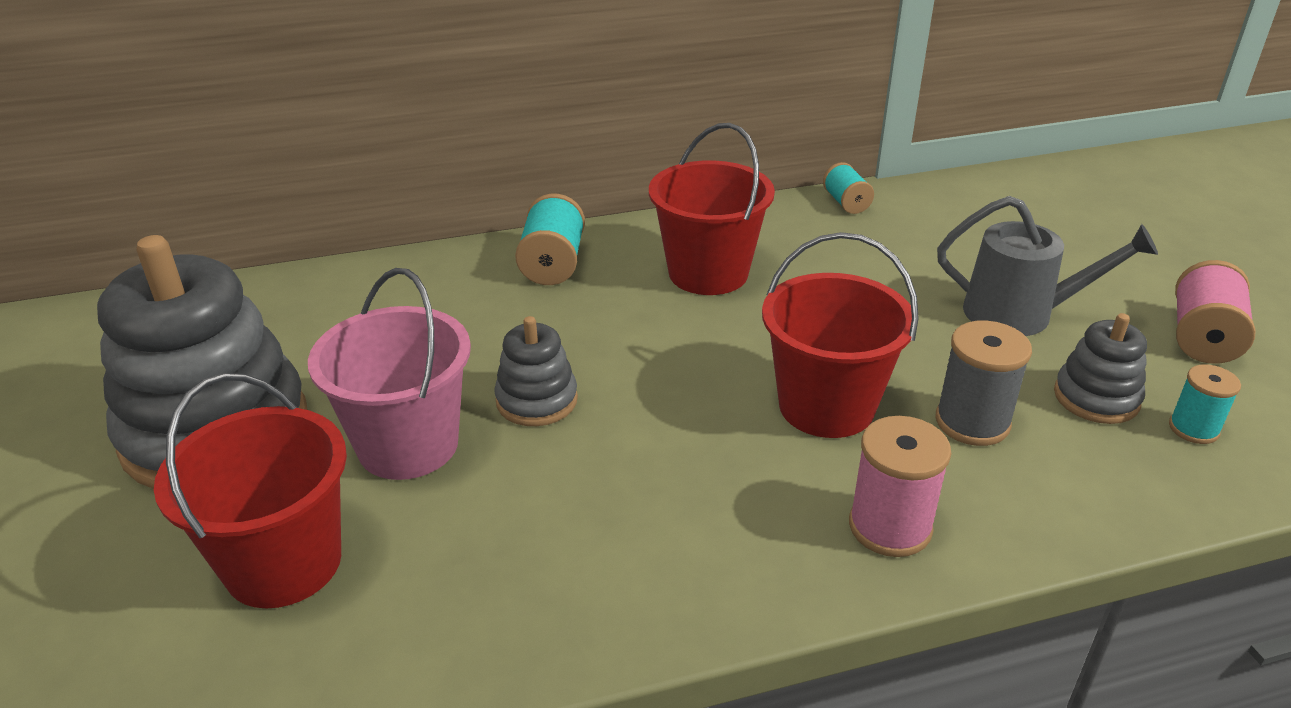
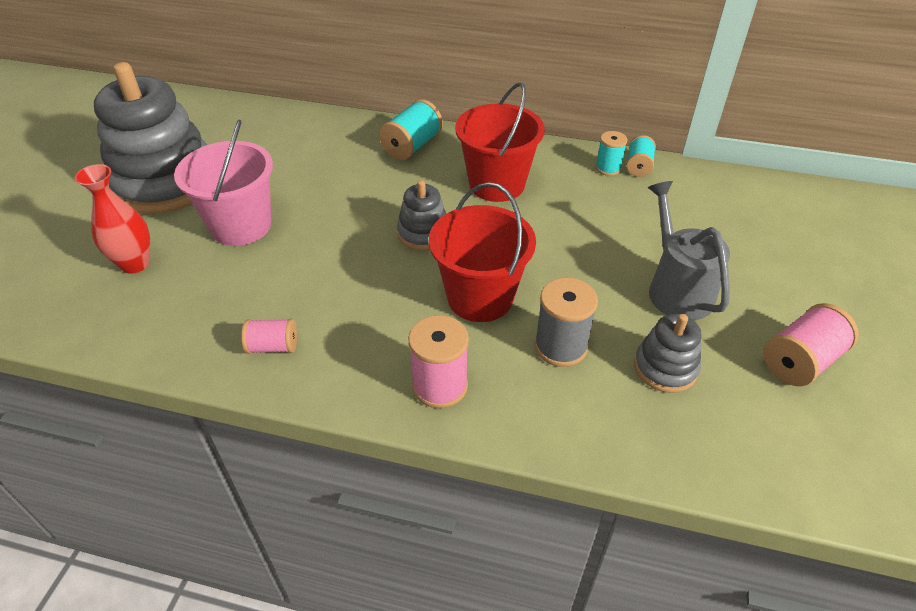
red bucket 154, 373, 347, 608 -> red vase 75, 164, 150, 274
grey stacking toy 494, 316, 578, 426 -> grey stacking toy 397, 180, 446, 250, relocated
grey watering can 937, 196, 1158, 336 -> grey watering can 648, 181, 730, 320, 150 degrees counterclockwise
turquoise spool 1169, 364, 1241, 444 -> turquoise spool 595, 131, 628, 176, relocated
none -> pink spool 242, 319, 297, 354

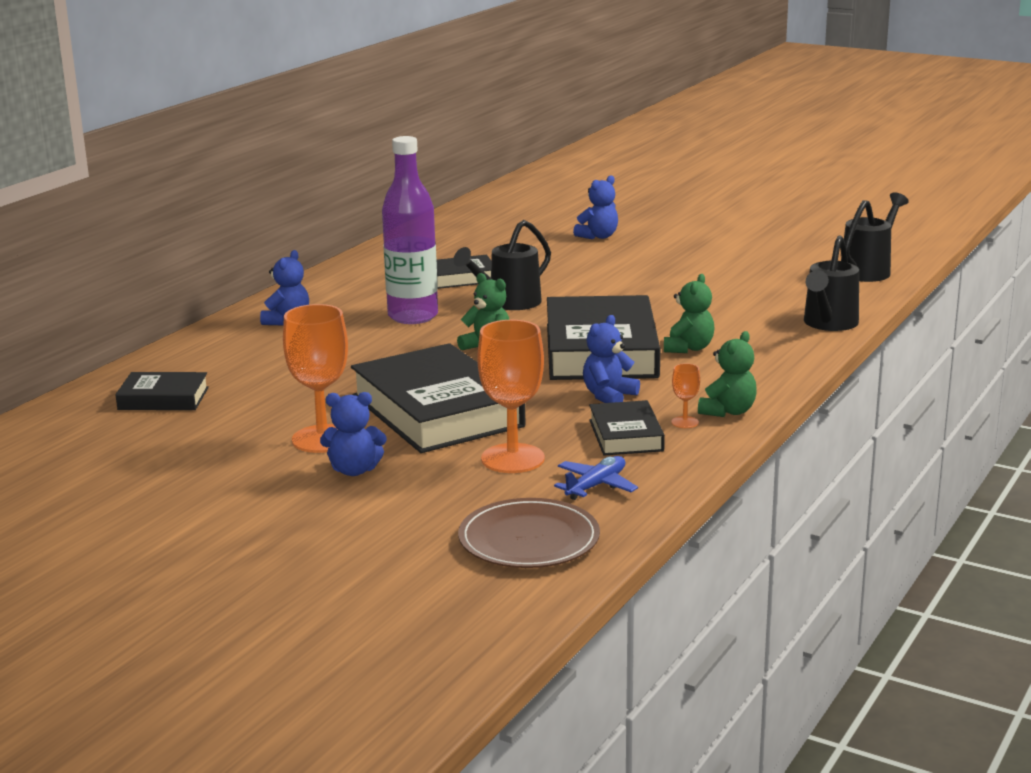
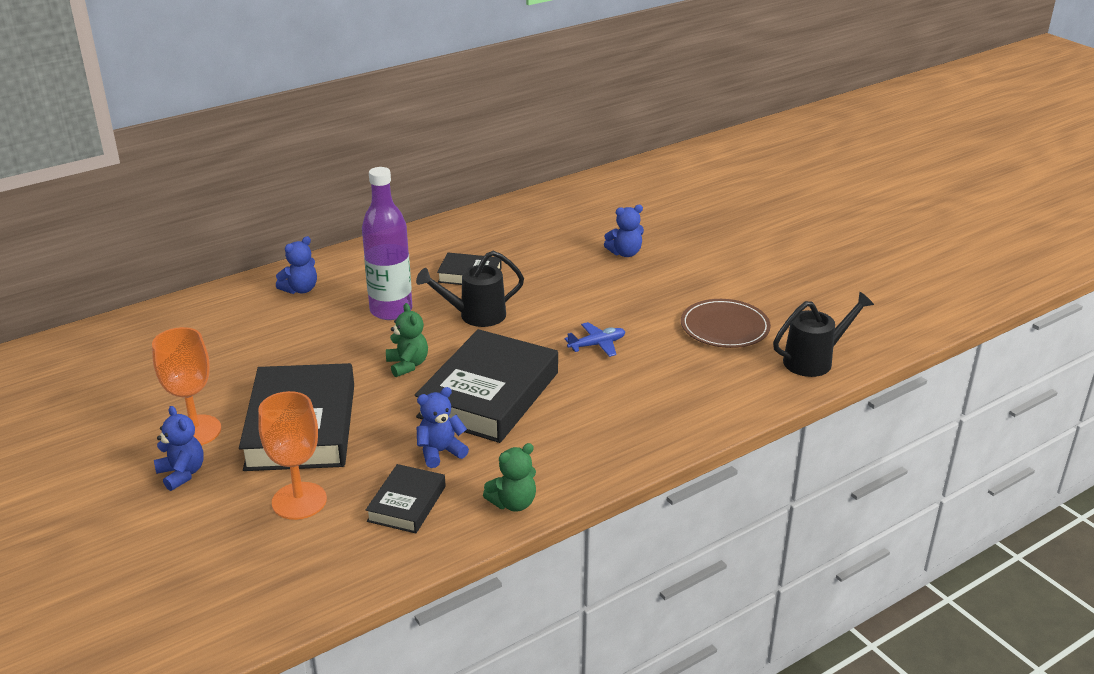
black book 115, 372, 209, 410 -> none
blue teddy bear 320, 392, 387, 476 -> blue teddy bear 154, 406, 204, 491, 150 degrees counterclockwise
brown plate 458, 498, 600, 568 -> brown plate 681, 299, 771, 348, relocated
blue plane 554, 456, 638, 500 -> blue plane 565, 322, 626, 357, relocated
green teddy bear 664, 274, 715, 353 -> none
orange goblet 671, 363, 700, 428 -> none
black watering can 804, 235, 859, 331 -> none

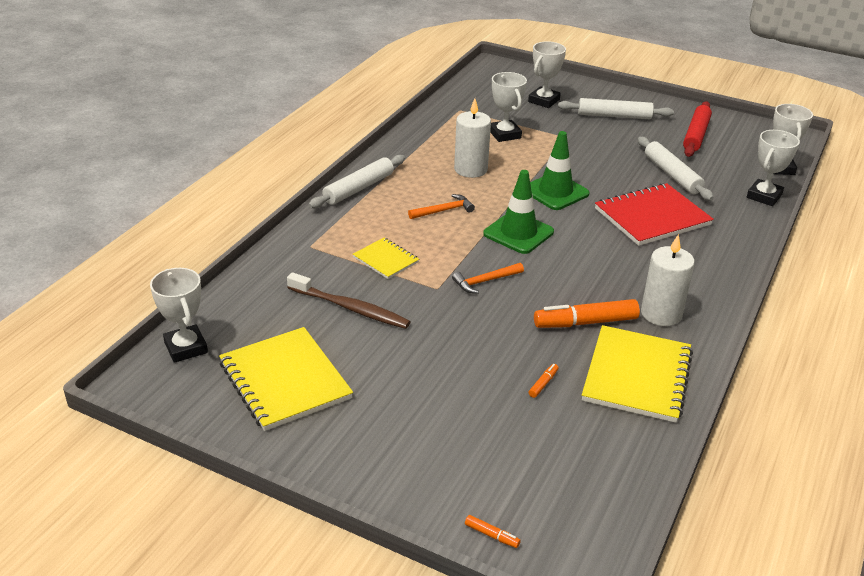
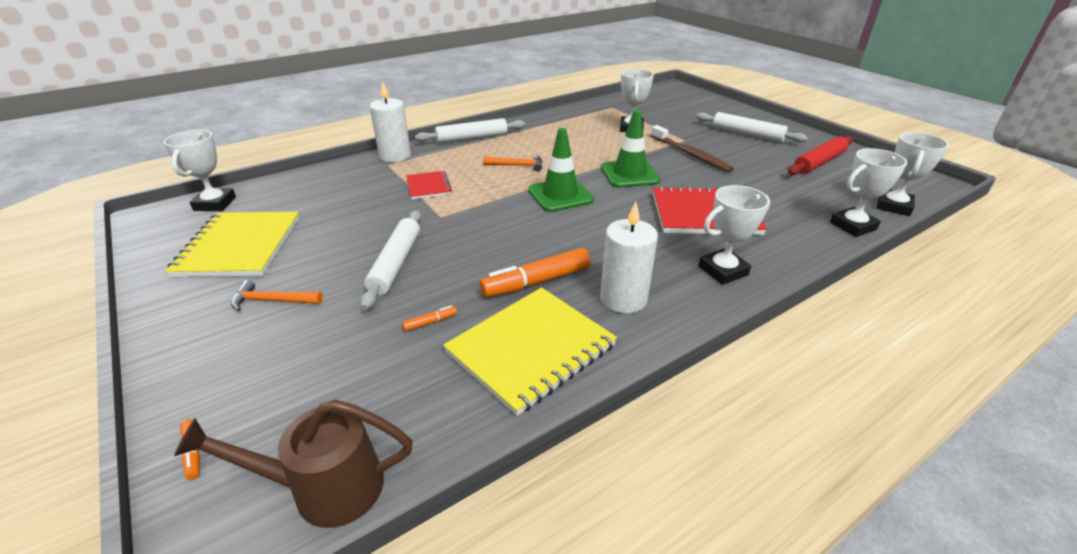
brown toothbrush 287, 272, 411, 329 -> brown toothbrush 650, 125, 734, 173, relocated
yellow notebook 353, 238, 419, 279 -> red notebook 406, 171, 452, 199
orange hammer 452, 263, 524, 294 -> orange hammer 231, 280, 323, 312, relocated
white candle 454, 99, 491, 178 -> white candle 369, 81, 411, 162, relocated
white trophy 528, 41, 566, 108 -> white trophy 698, 185, 770, 285, relocated
orange marker 534, 299, 640, 328 -> orange marker 479, 248, 591, 298, 45 degrees counterclockwise
white rolling pin 638, 137, 714, 201 -> white rolling pin 360, 210, 421, 310, relocated
none -> brown watering can 174, 400, 413, 528

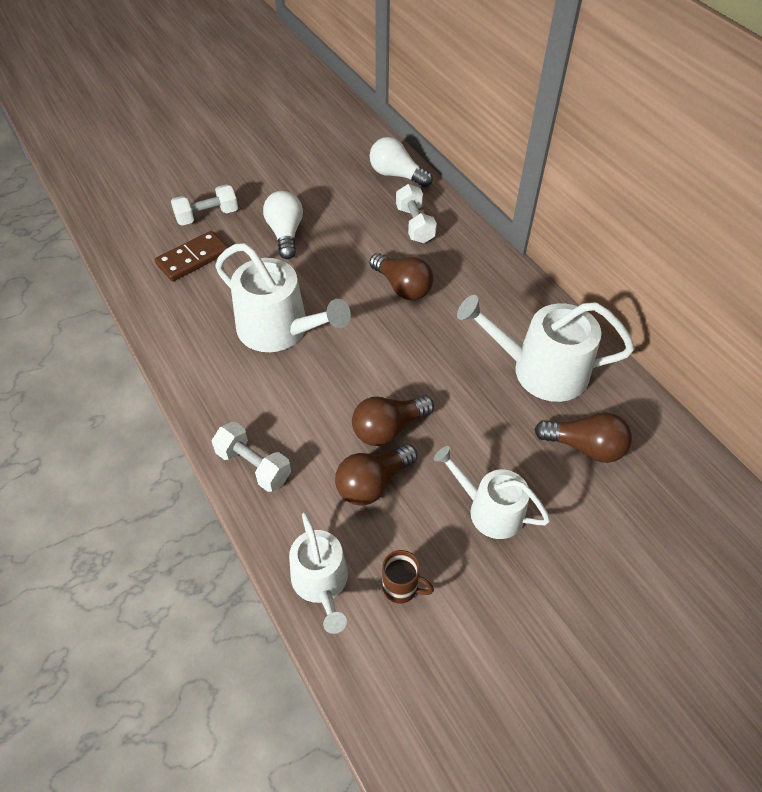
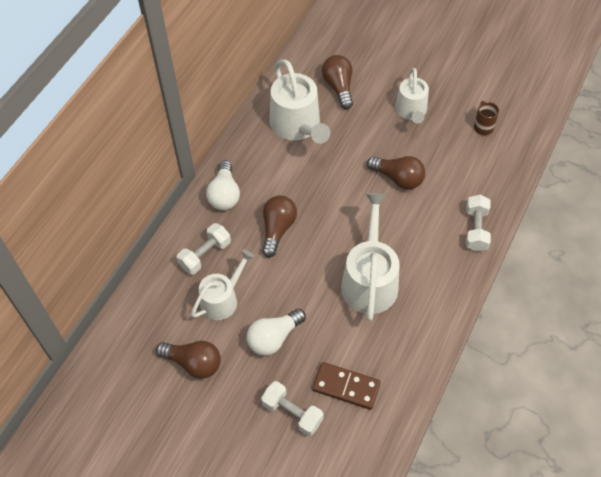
white watering can 289, 512, 348, 634 -> white watering can 191, 249, 254, 320, relocated
brown light bulb 335, 444, 418, 506 -> brown light bulb 156, 341, 221, 379, relocated
white light bulb 370, 137, 433, 187 -> white light bulb 206, 160, 240, 210, relocated

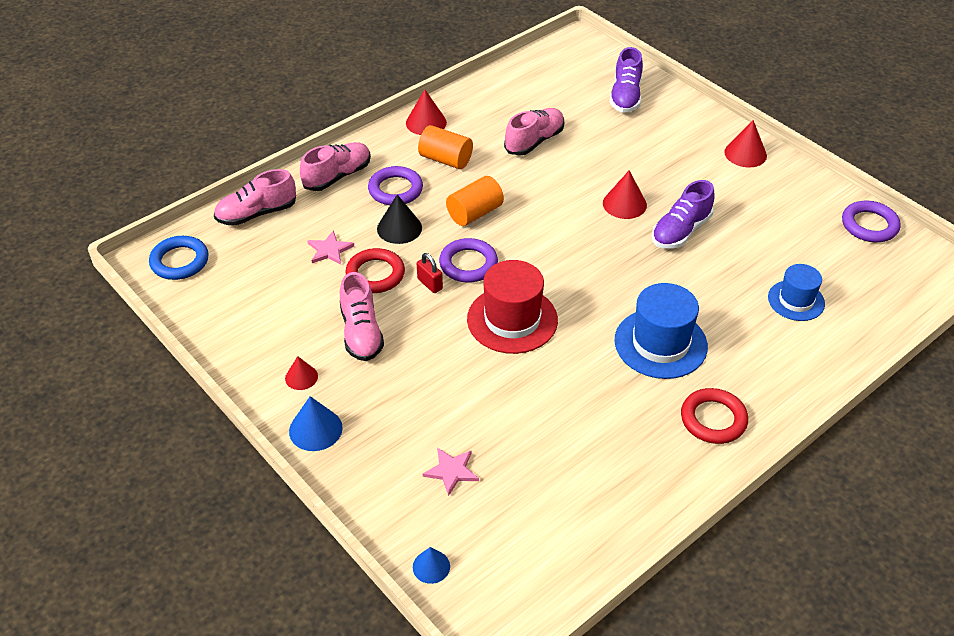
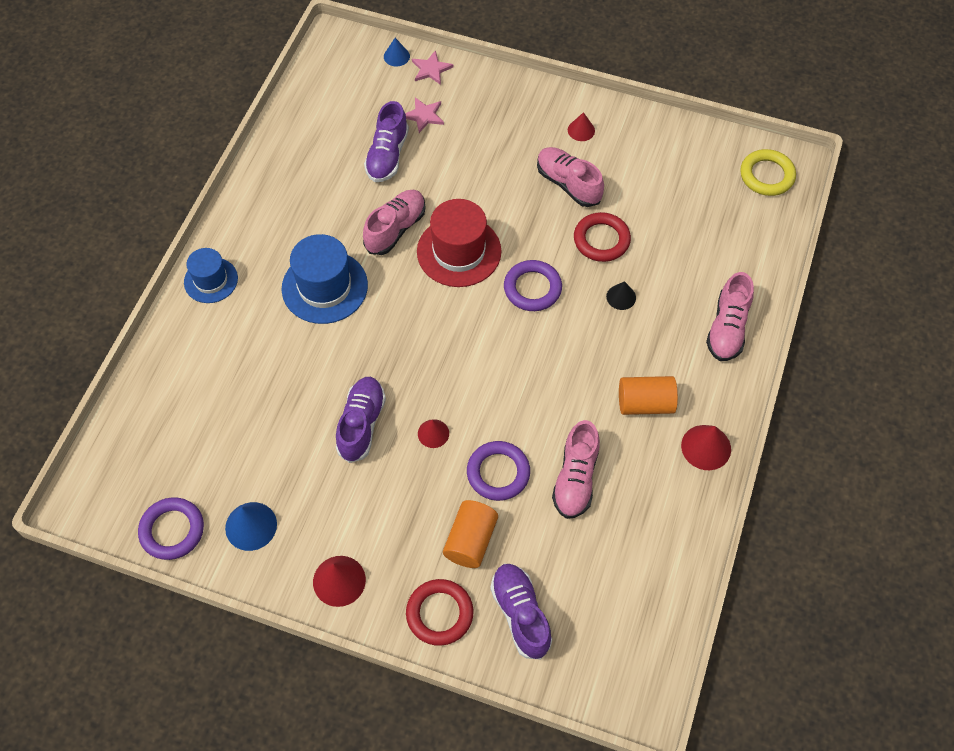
blue ring 149, 236, 209, 280 -> yellow ring 740, 149, 796, 196
pink shoe 214, 169, 296, 226 -> pink shoe 363, 190, 426, 255, relocated
blue cone 289, 396, 343, 451 -> blue cone 225, 502, 277, 551, relocated
pink star 308, 230, 354, 265 -> pink star 412, 50, 454, 85, relocated
purple ring 368, 166, 423, 205 -> purple ring 467, 441, 530, 501, relocated
black cone 377, 194, 422, 244 -> black cone 606, 281, 636, 310, x0.64
red padlock 417, 253, 443, 293 -> none
orange cylinder 446, 176, 504, 226 -> orange cylinder 443, 500, 498, 568, relocated
red cone 603, 170, 647, 219 -> red cone 418, 419, 449, 448, x0.64
red ring 681, 388, 748, 444 -> red ring 406, 579, 473, 646, relocated
blue hat 768, 264, 825, 321 -> blue hat 184, 248, 238, 303, relocated
none -> purple shoe 364, 101, 409, 182

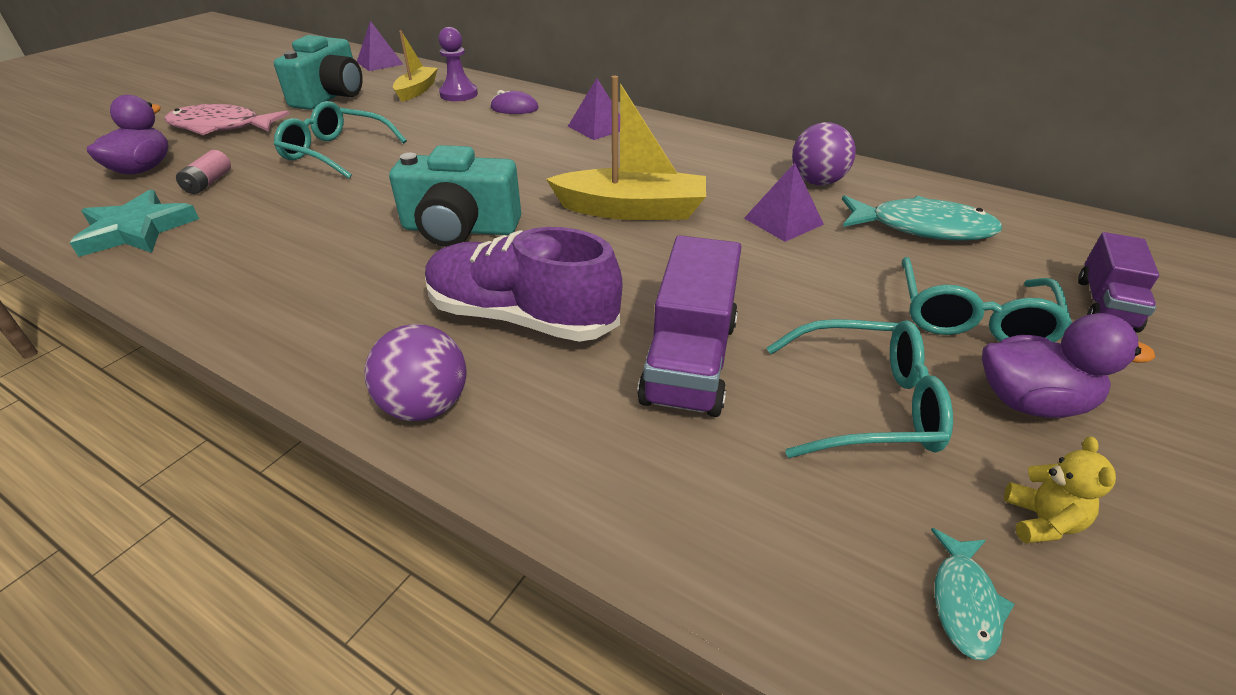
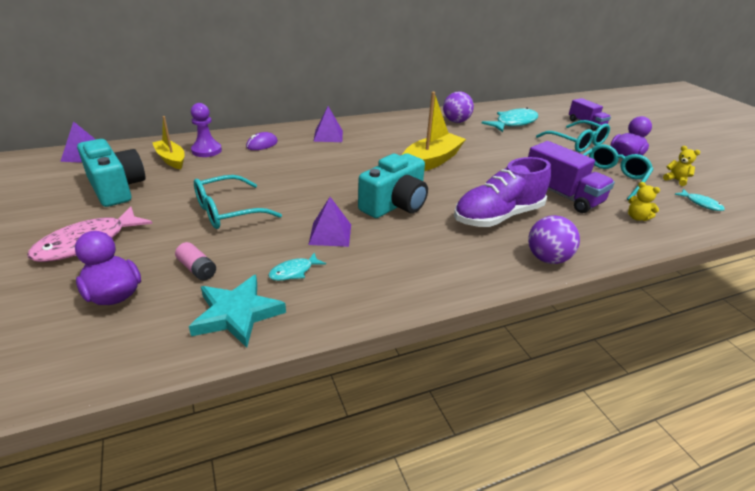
purple pyramid 744, 163, 824, 242 -> purple pyramid 308, 197, 351, 247, relocated
none -> turquoise fish 268, 253, 326, 281
none -> yellow teddy bear 628, 182, 660, 221

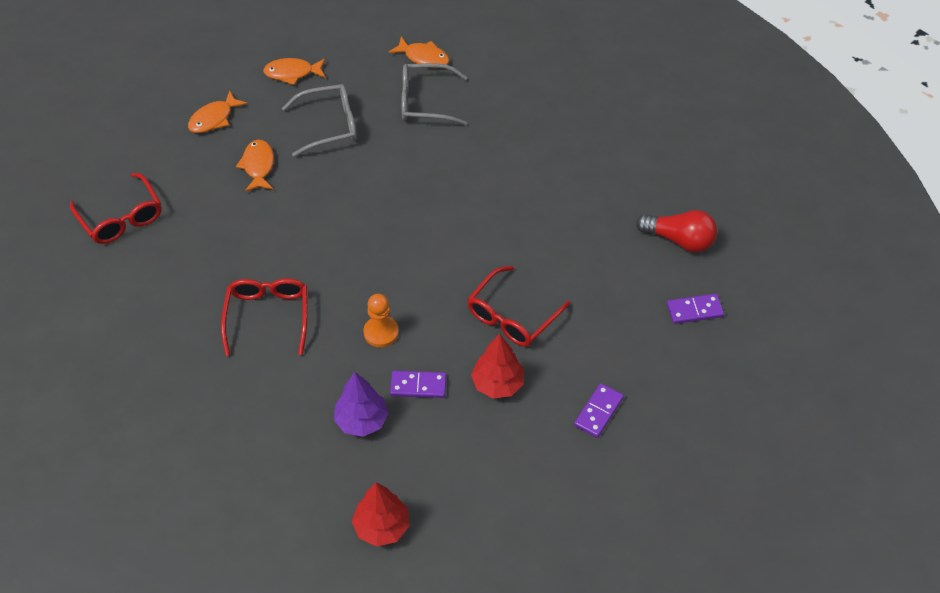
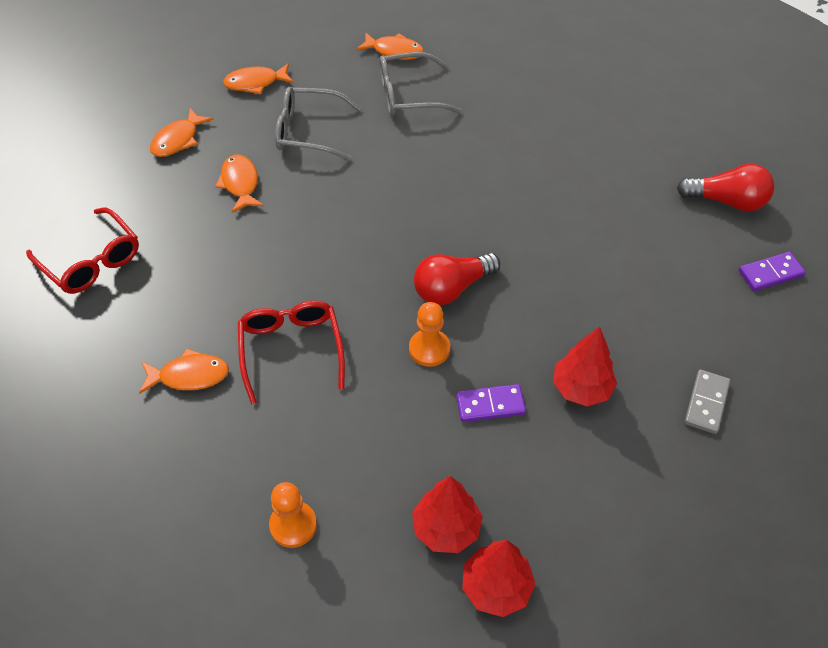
grey glasses 282, 84, 357, 157 -> grey glasses 275, 87, 361, 161, 150 degrees counterclockwise
purple tree 334, 372, 388, 437 -> none
red glasses 467, 266, 571, 347 -> none
purple domino 574, 383, 624, 438 -> grey domino 685, 370, 730, 434
none -> orange fish 139, 348, 229, 394
none -> orange pawn 269, 482, 317, 548
none -> red tree 412, 476, 483, 553
none -> red light bulb 414, 252, 500, 305

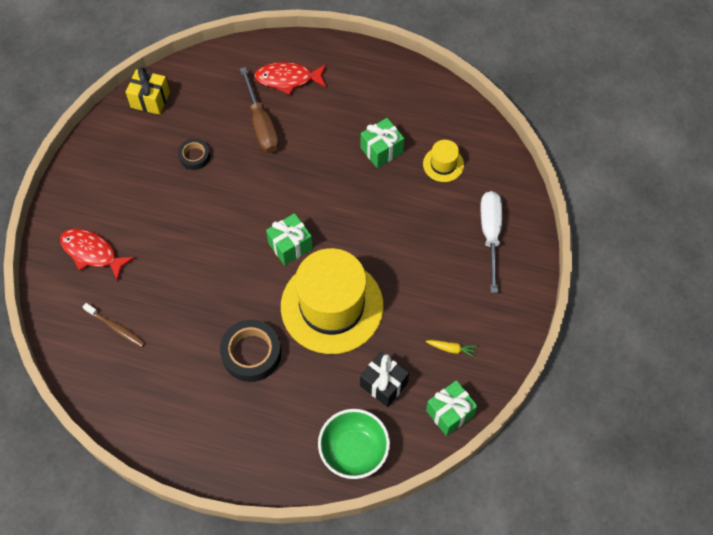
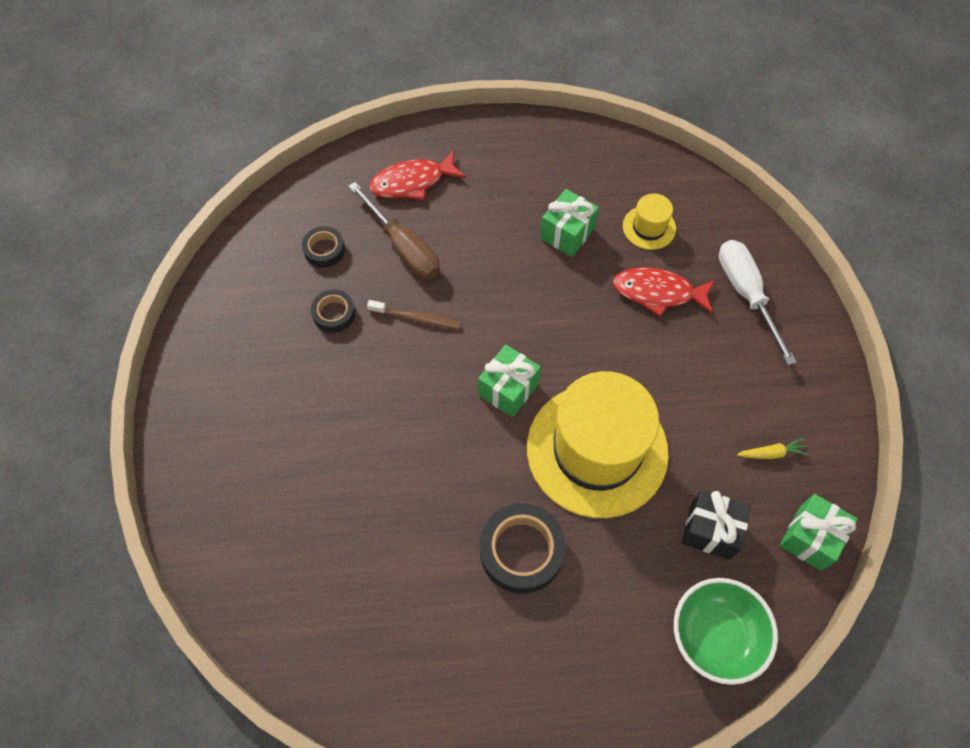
red fish 60, 229, 135, 281 -> red fish 613, 267, 715, 317, relocated
brown toothbrush 83, 303, 146, 348 -> brown toothbrush 367, 300, 461, 329, relocated
yellow gift 126, 67, 170, 115 -> none
none -> black tape 302, 226, 345, 268

